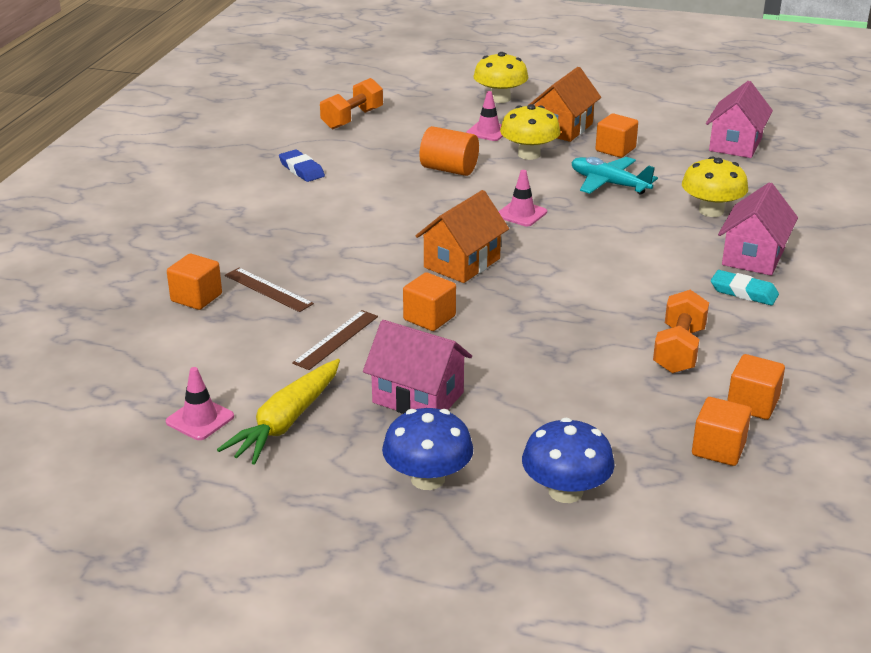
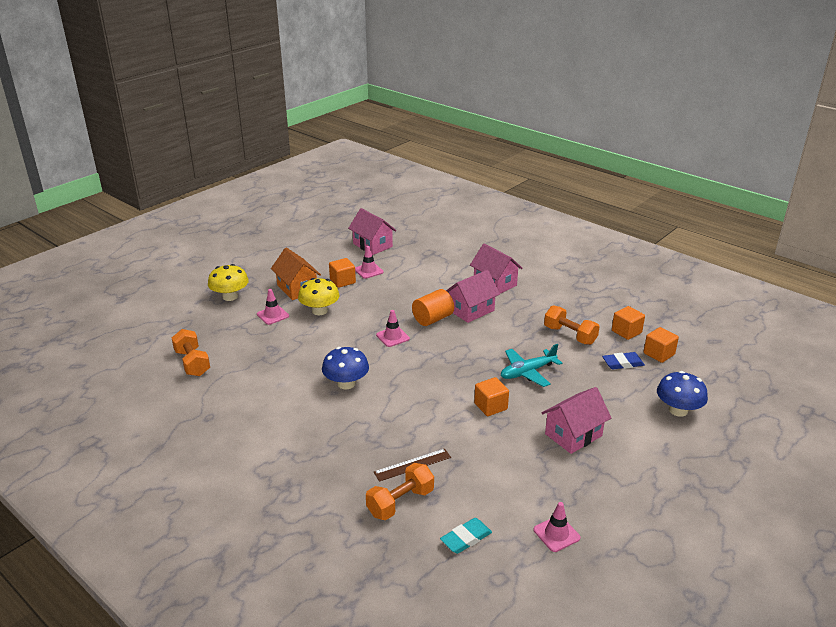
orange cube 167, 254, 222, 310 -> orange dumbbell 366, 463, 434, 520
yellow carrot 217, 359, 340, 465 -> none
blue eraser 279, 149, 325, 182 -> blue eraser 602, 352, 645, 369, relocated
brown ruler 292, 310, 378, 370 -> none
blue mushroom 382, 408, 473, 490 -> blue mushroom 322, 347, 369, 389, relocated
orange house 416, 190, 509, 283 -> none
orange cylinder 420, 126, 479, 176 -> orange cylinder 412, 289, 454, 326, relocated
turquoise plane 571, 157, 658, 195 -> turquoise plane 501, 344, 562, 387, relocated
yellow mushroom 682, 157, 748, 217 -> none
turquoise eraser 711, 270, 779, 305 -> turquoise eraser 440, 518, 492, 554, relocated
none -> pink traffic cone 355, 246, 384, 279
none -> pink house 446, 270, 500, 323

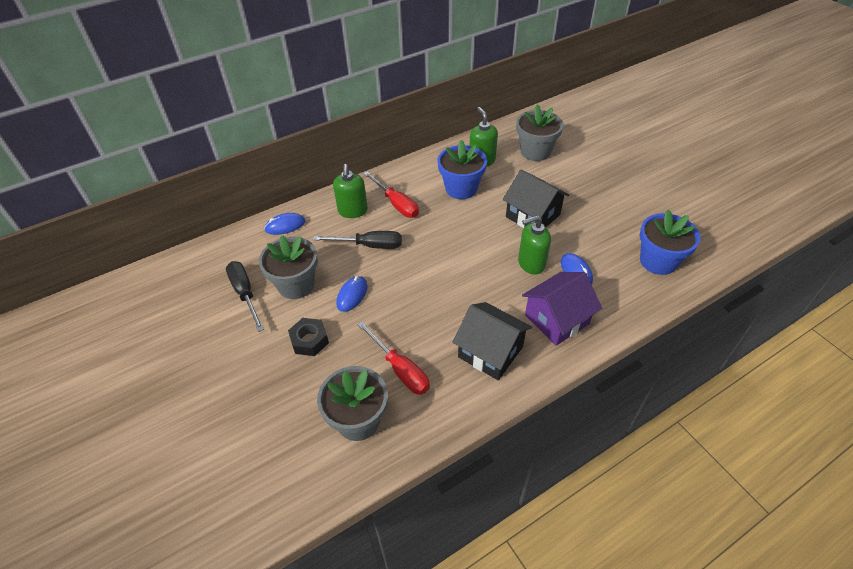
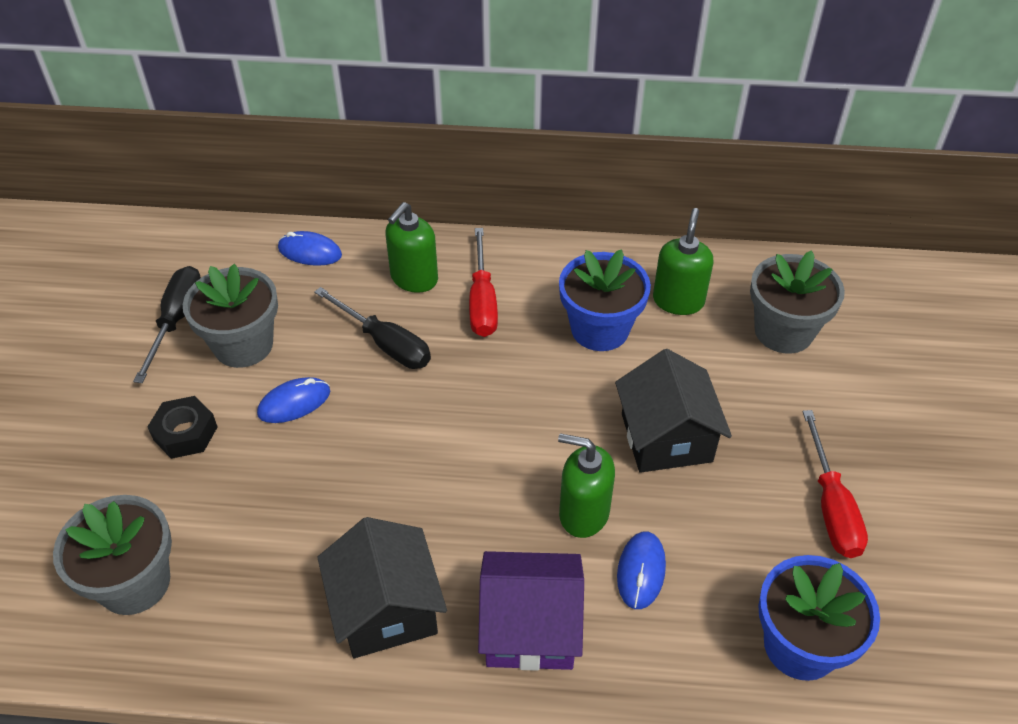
red screwdriver 357, 321, 430, 395 -> red screwdriver 802, 410, 868, 558, relocated

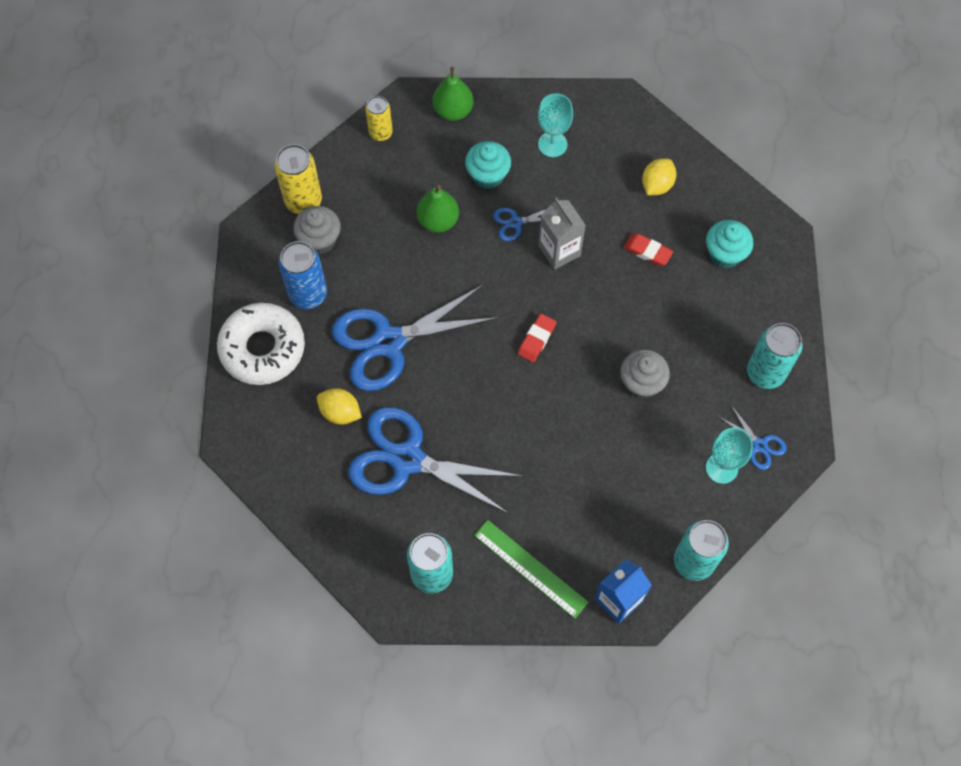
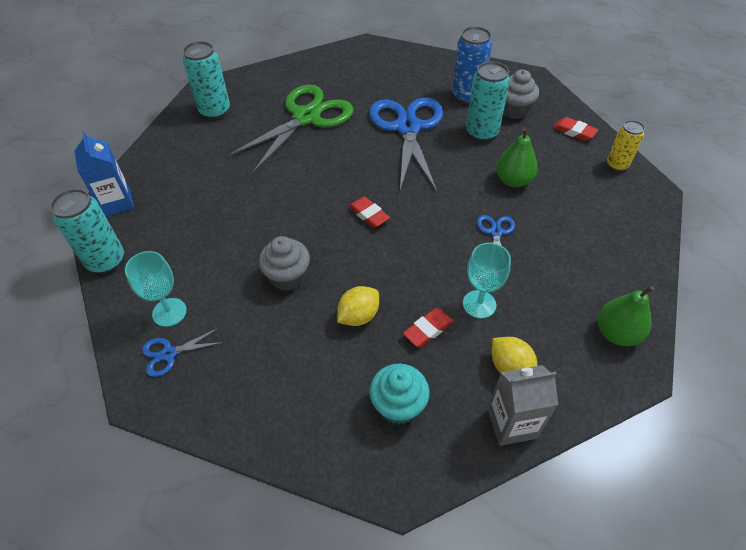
white donut 217, 303, 305, 385 -> none
yellow can 275, 144, 322, 214 -> none
yellow lemon 317, 388, 362, 425 -> yellow lemon 337, 286, 379, 326, relocated
blue scissors 348, 407, 522, 514 -> green scissors 227, 85, 354, 173
green pear 432, 67, 474, 121 -> green pear 598, 286, 655, 346, relocated
turquoise cupcake 465, 141, 511, 189 -> none
green ruler 474, 520, 589, 619 -> none
turquoise goblet 538, 93, 573, 157 -> turquoise goblet 463, 243, 511, 319, relocated
grey carton 538, 198, 586, 270 -> grey carton 488, 365, 558, 446, relocated
turquoise can 747, 323, 802, 389 -> turquoise can 466, 61, 510, 142, relocated
none -> red eraser 553, 117, 598, 141

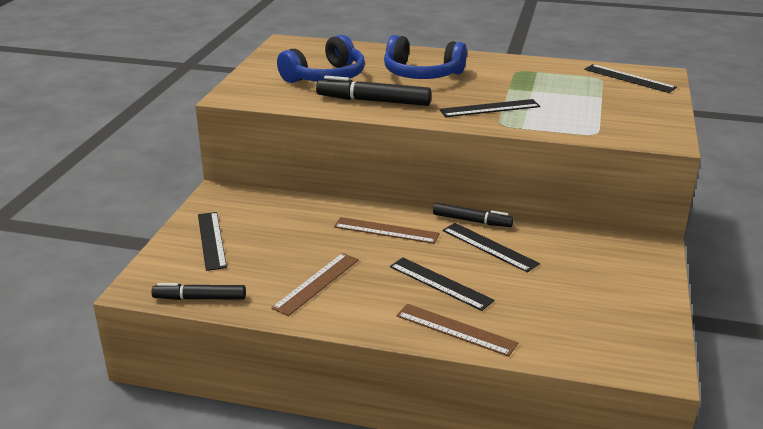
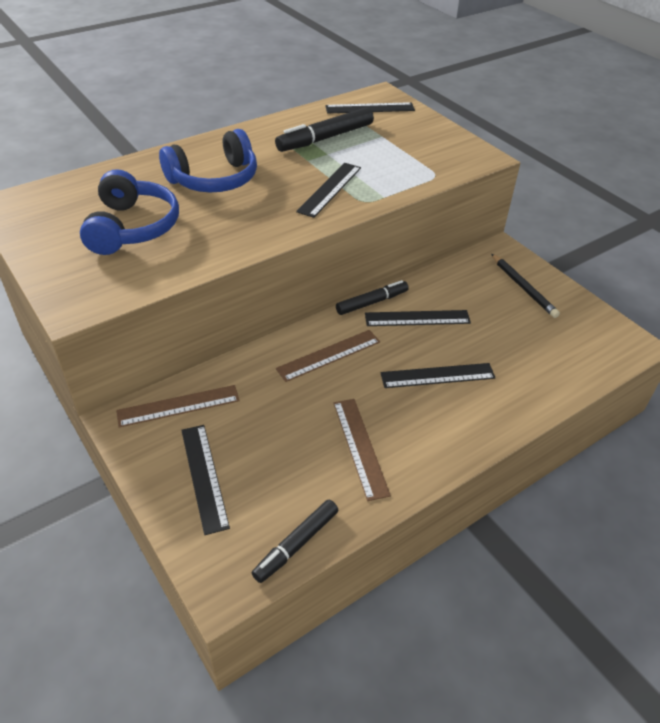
black ruler 198, 212, 227, 271 -> black ruler 181, 425, 230, 535, 45 degrees clockwise
black marker 316, 76, 432, 106 -> black marker 275, 107, 374, 152, relocated
brown ruler 396, 304, 518, 357 -> brown ruler 116, 385, 240, 427, relocated
none -> black pencil 491, 254, 560, 318

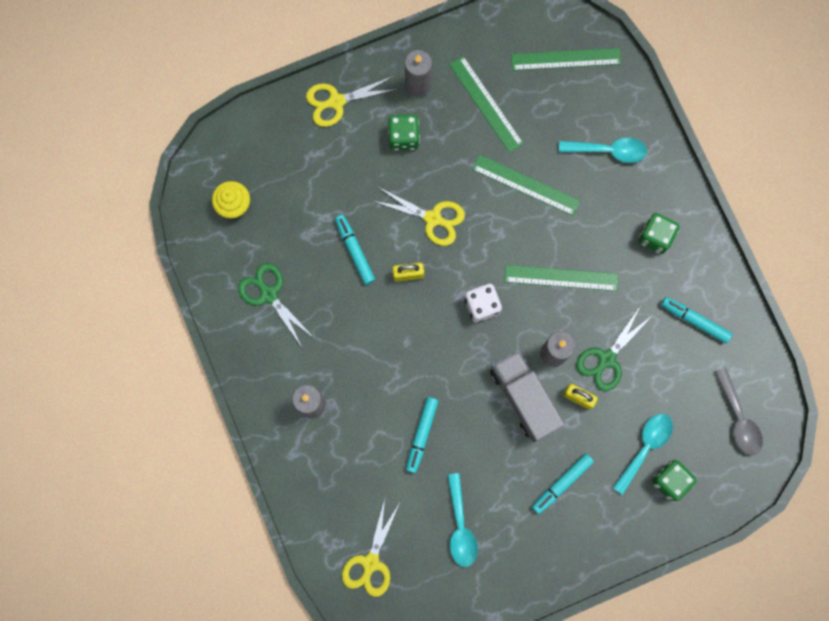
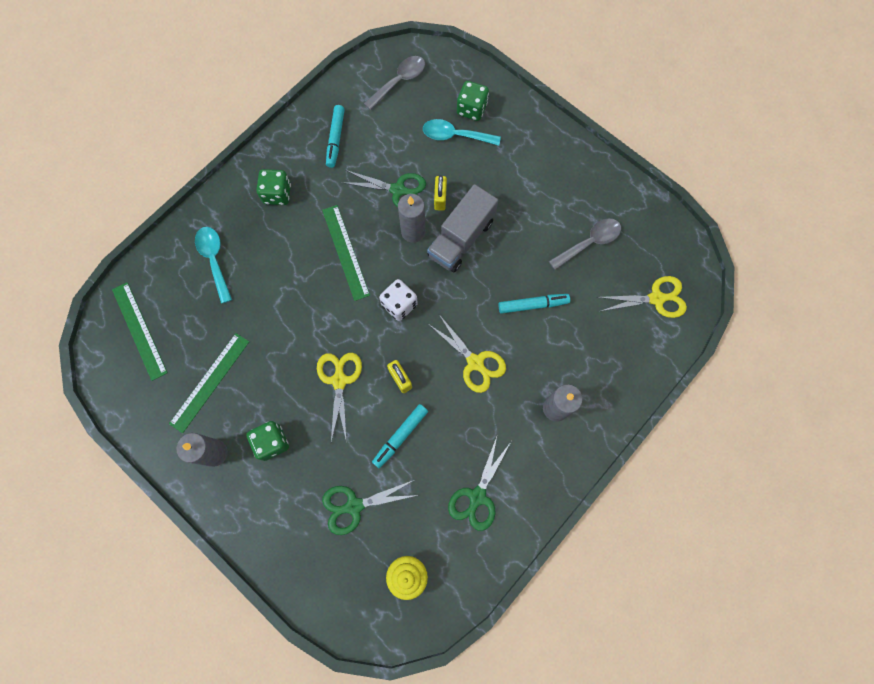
yellow scissors 306, 76, 398, 127 -> yellow scissors 428, 316, 506, 393, relocated
turquoise spoon 447, 473, 478, 567 -> grey spoon 549, 219, 621, 270
green ruler 472, 154, 580, 216 -> none
turquoise marker 532, 453, 594, 514 -> none
none -> green scissors 322, 480, 418, 535

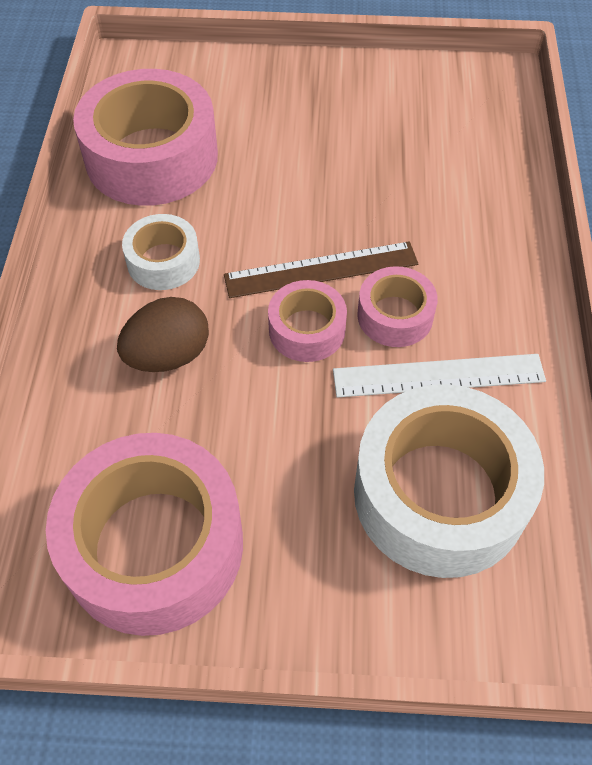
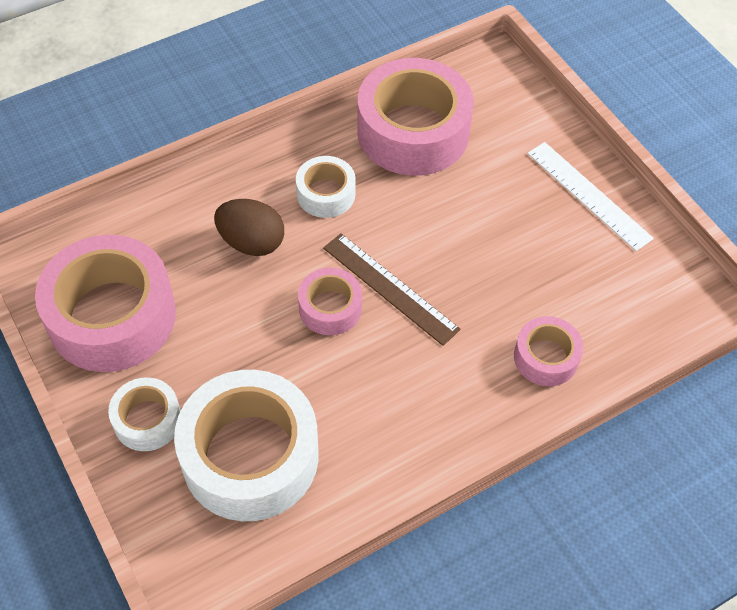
white ruler 333, 354, 546, 397 -> white ruler 527, 142, 654, 251, relocated
pink tape 357, 266, 438, 347 -> pink tape 514, 316, 583, 386, relocated
none -> white tape 108, 377, 181, 451

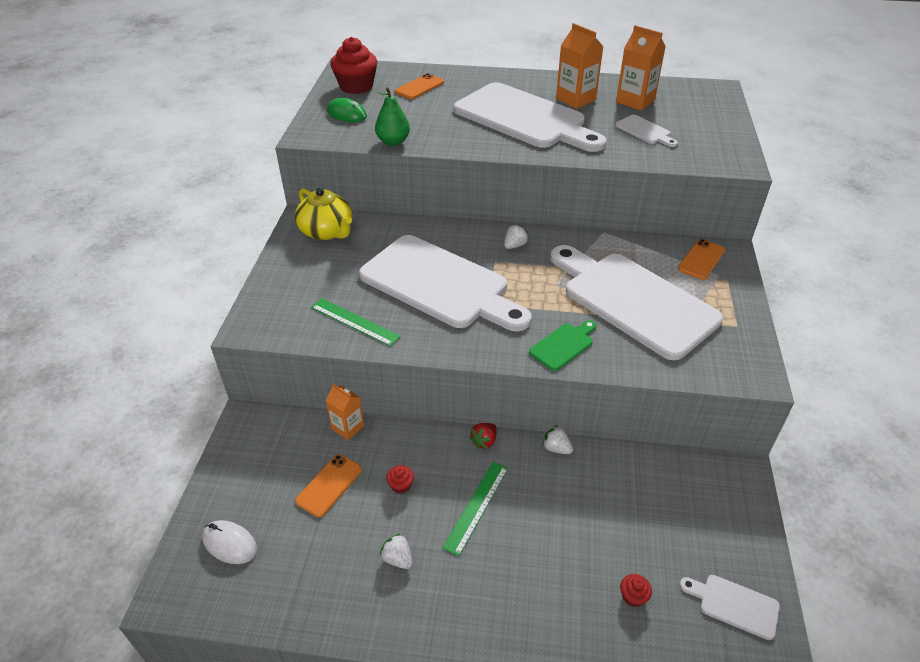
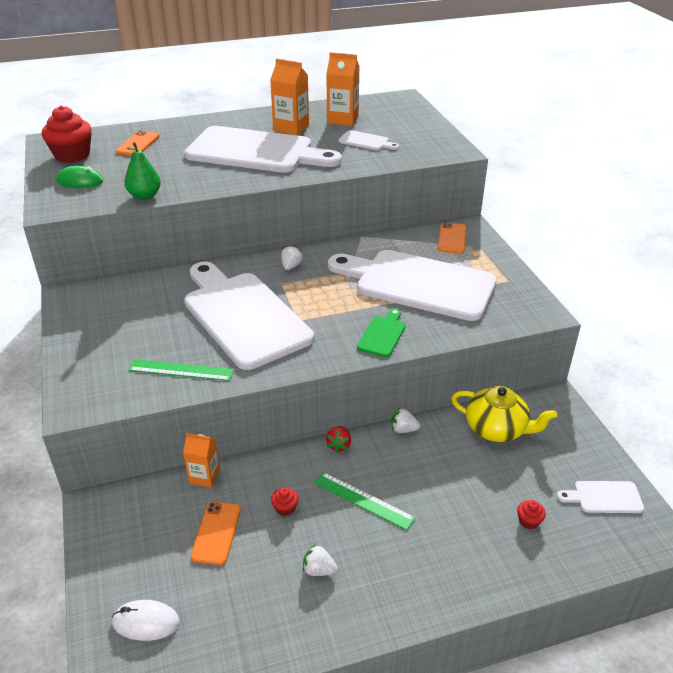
yellow teapot 295, 188, 352, 240 -> yellow teapot 451, 386, 557, 442, relocated
white cutting board 359, 235, 532, 331 -> white cutting board 184, 262, 314, 370, 135 degrees counterclockwise
green ruler 442, 462, 508, 556 -> green ruler 314, 472, 415, 530, 60 degrees counterclockwise

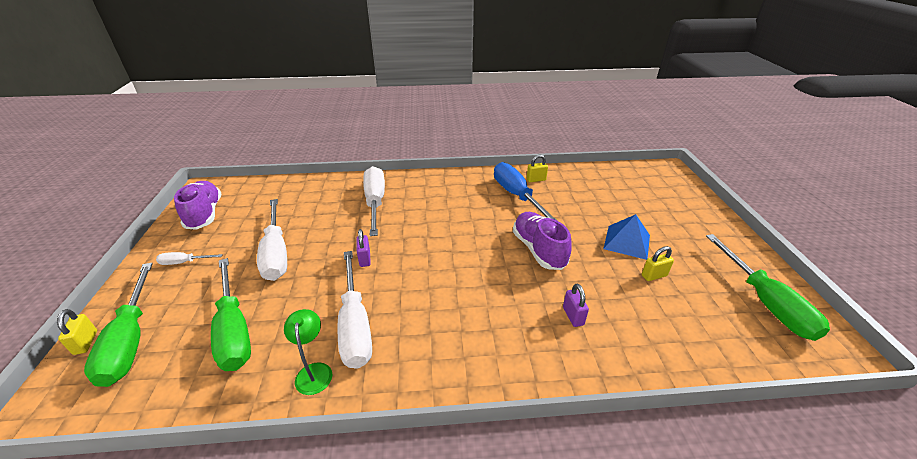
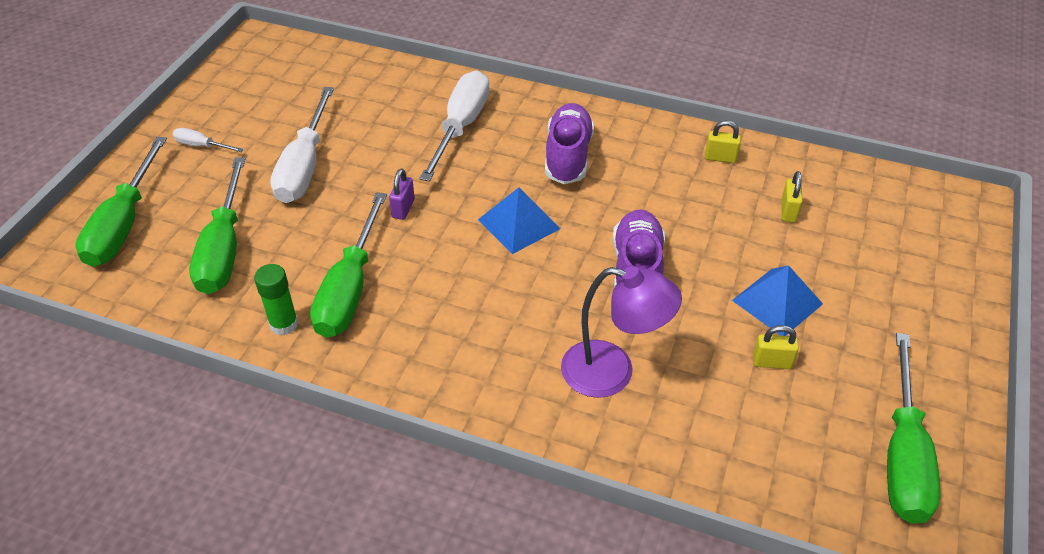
yellow padlock 57, 309, 97, 355 -> yellow padlock 781, 171, 803, 223, relocated
purple shoe 174, 181, 222, 230 -> purple shoe 545, 103, 594, 184, relocated
green lamp 284, 309, 332, 395 -> green glue stick 254, 264, 298, 335
white screwdriver 338, 251, 372, 369 -> green screwdriver 310, 192, 387, 338
blue screwdriver 494, 162, 558, 221 -> none
purple padlock 563, 284, 589, 327 -> purple lamp 561, 266, 682, 398
none -> blue pyramid 478, 187, 561, 254

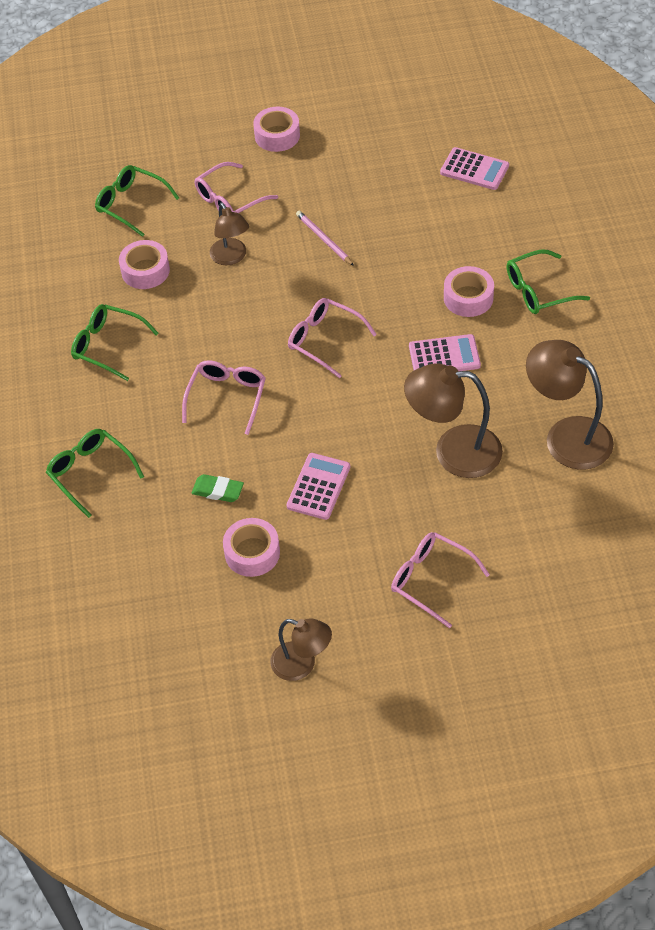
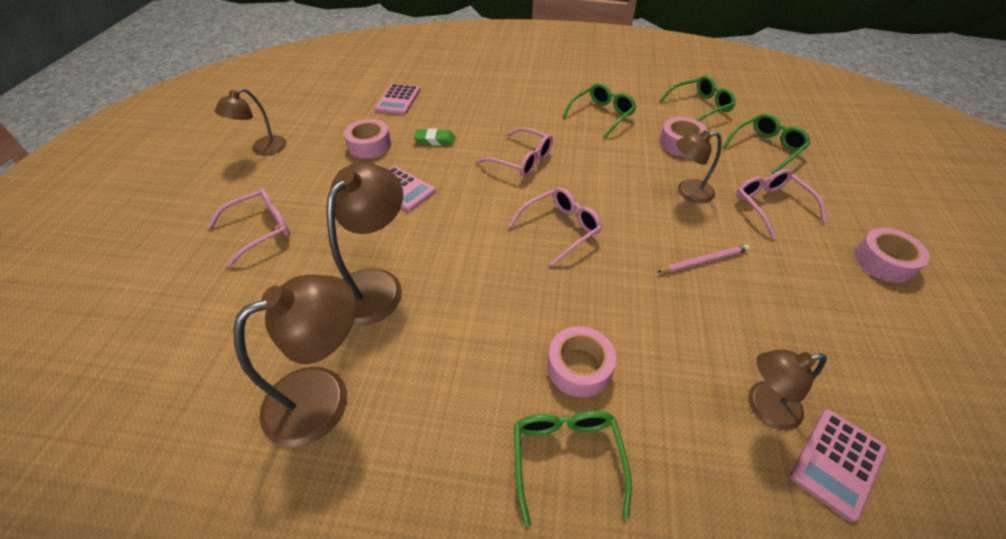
green glasses 46, 429, 144, 518 -> green glasses 660, 76, 735, 122, relocated
green eraser 191, 474, 244, 502 -> green eraser 414, 128, 455, 146, 60 degrees clockwise
pink calculator 409, 334, 481, 371 -> pink calculator 375, 83, 420, 115, relocated
none -> brown lamp 748, 349, 827, 430

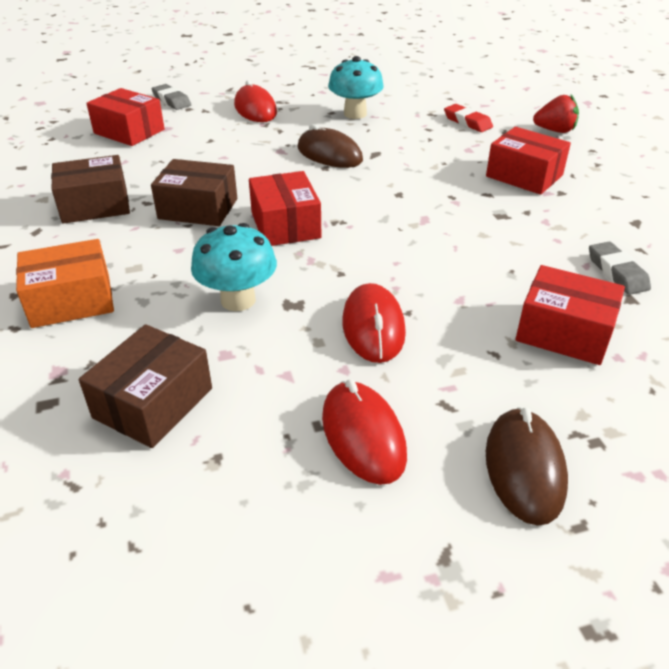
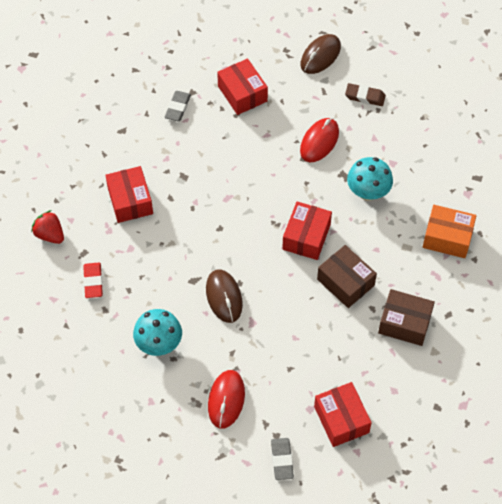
brown box 79, 324, 212, 448 -> none
red mouse 322, 379, 407, 485 -> brown eraser 345, 83, 386, 106

